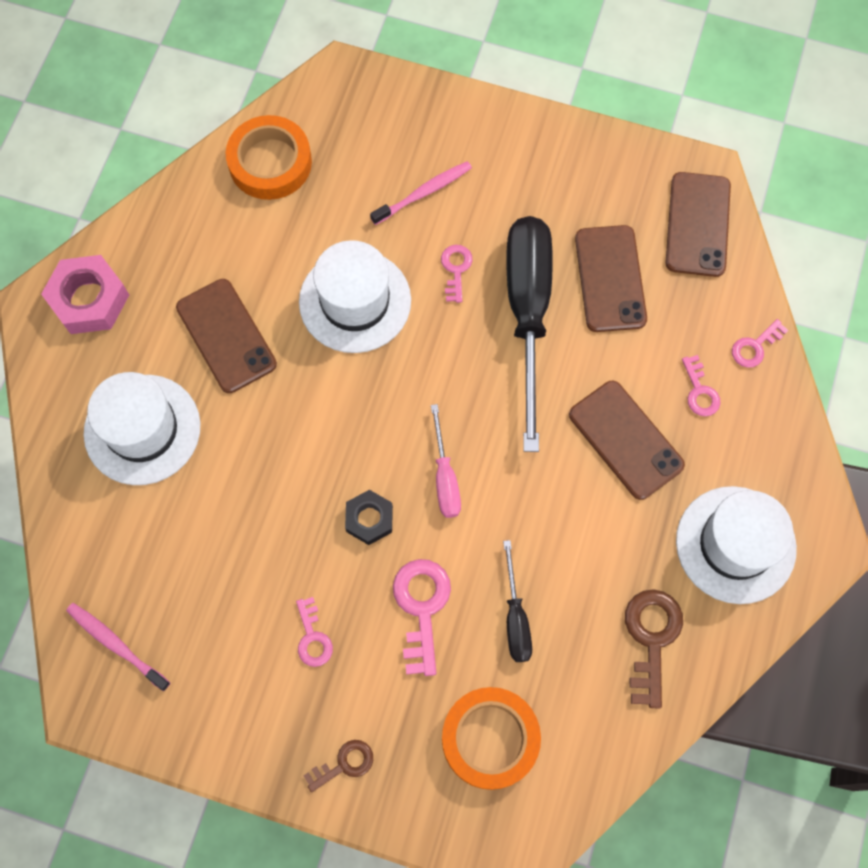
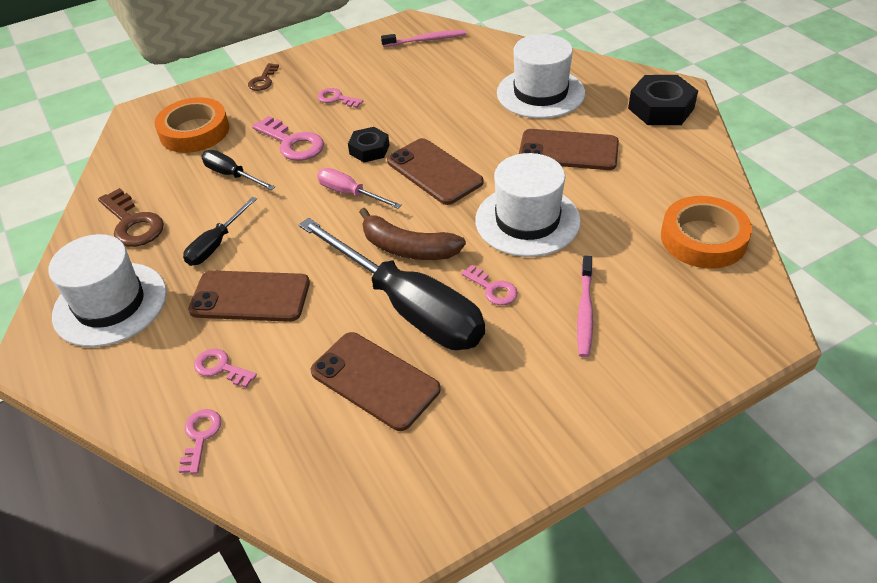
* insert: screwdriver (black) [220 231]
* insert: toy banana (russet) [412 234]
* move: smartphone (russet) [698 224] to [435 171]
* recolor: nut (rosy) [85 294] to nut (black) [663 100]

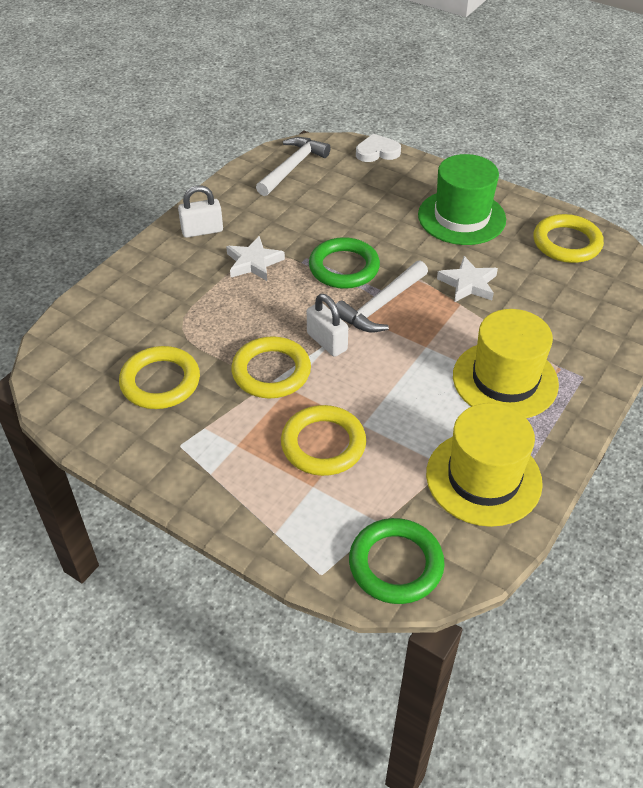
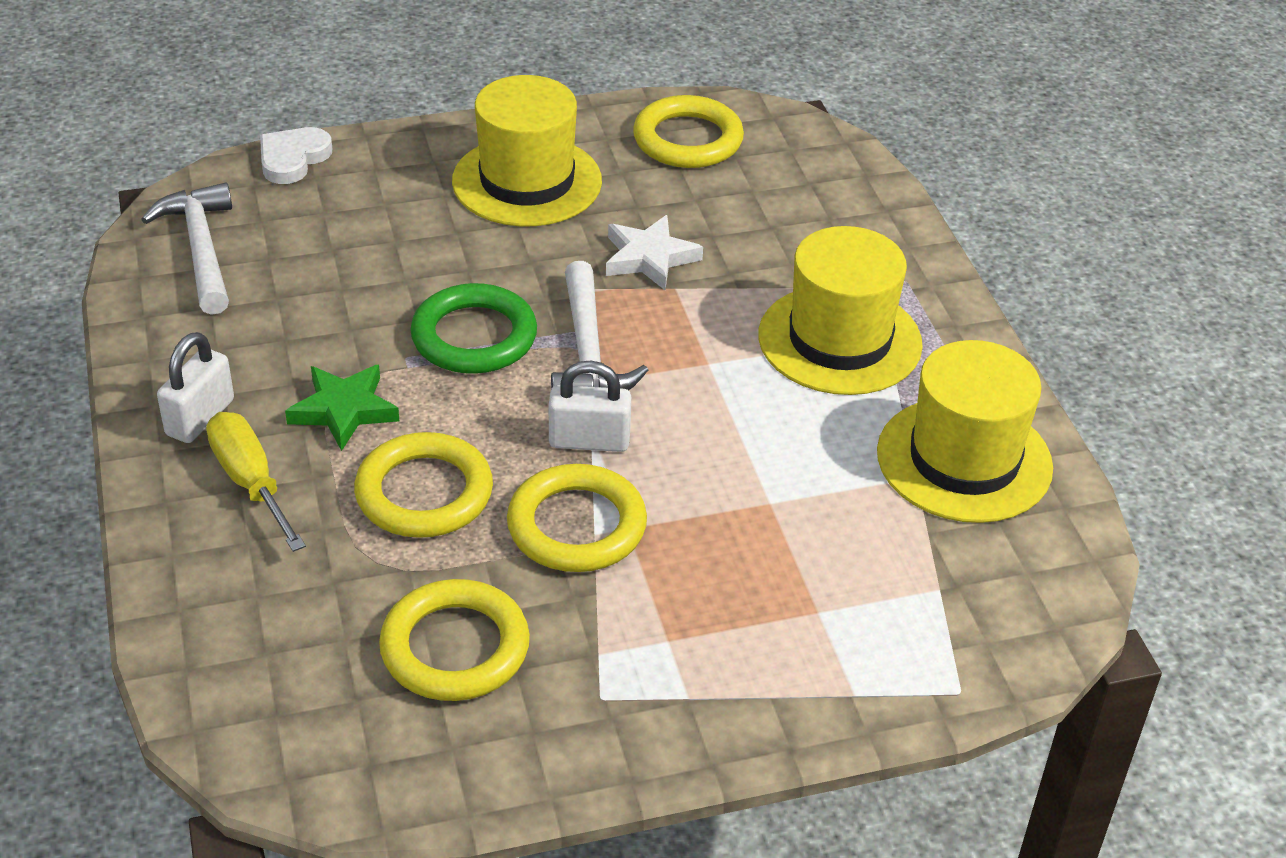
* insert: screwdriver (yellow) [256 482]
* recolor: star shape (white) [255 258] to star shape (emerald) [342 408]
* move: torus (yellow) [323 440] to [423 485]
* recolor: top hat (emerald) [462 199] to top hat (yellow) [527 150]
* delete: torus (emerald) [397 561]

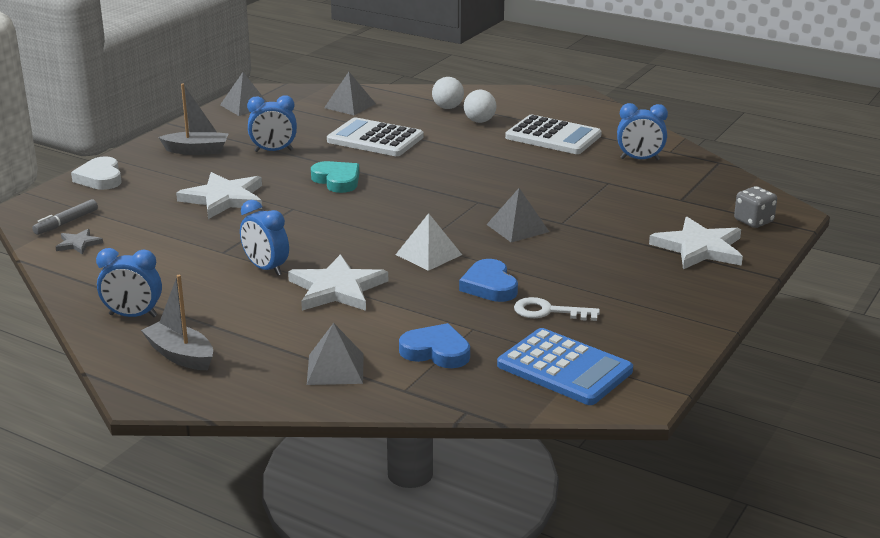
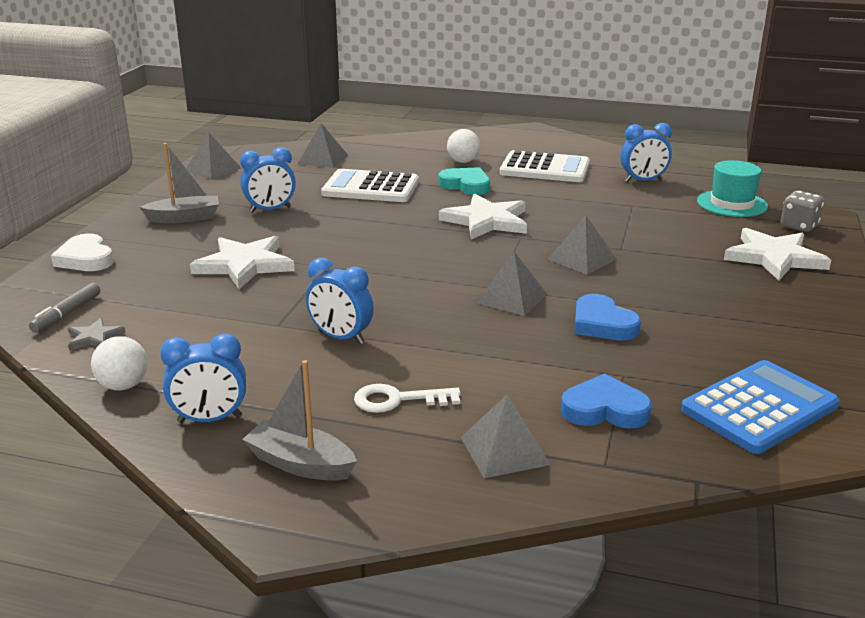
* move: sphere (white) [448 93] to [119 363]
* move: latchkey (white) [557 309] to [407 398]
* move: heart (aqua) [335 177] to [464 181]
* move: star shape (white) [338 282] to [483 217]
* recolor: pyramid shape (white) [428 242] to pyramid shape (gray) [511 284]
* rotate: adding machine (royal blue) [565 366] = [760 407] 60 degrees counterclockwise
* insert: top hat (aqua) [732 188]

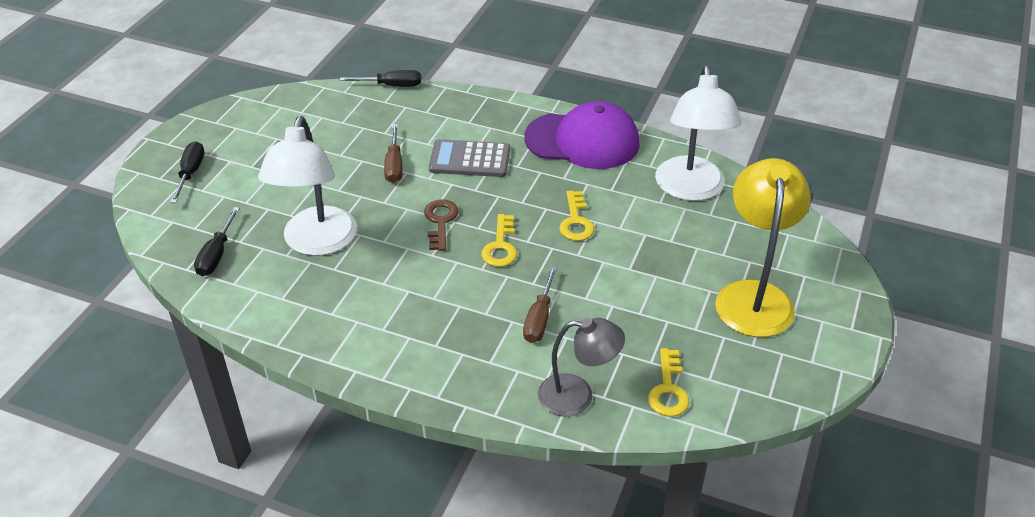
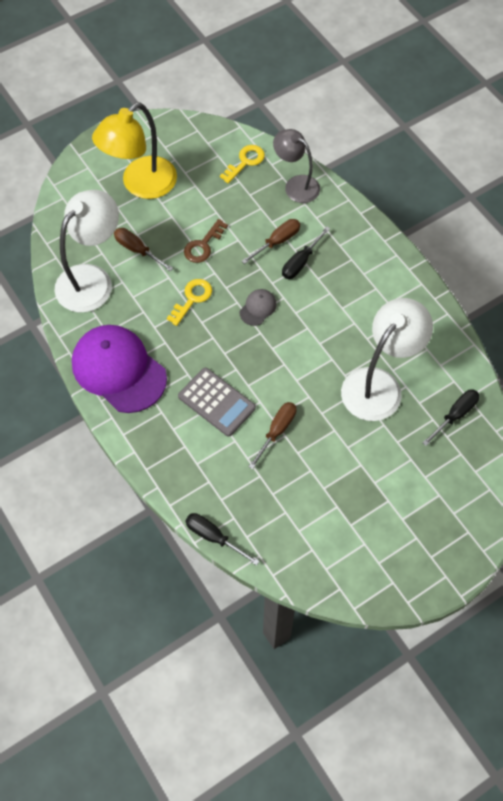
* insert: screwdriver (russet) [143 250]
* move: latchkey (russet) [441 225] to [206 241]
* replace: latchkey (yellow) [499 240] to peaked cap (gray) [258 307]
* move: screwdriver (black) [187 172] to [306 252]

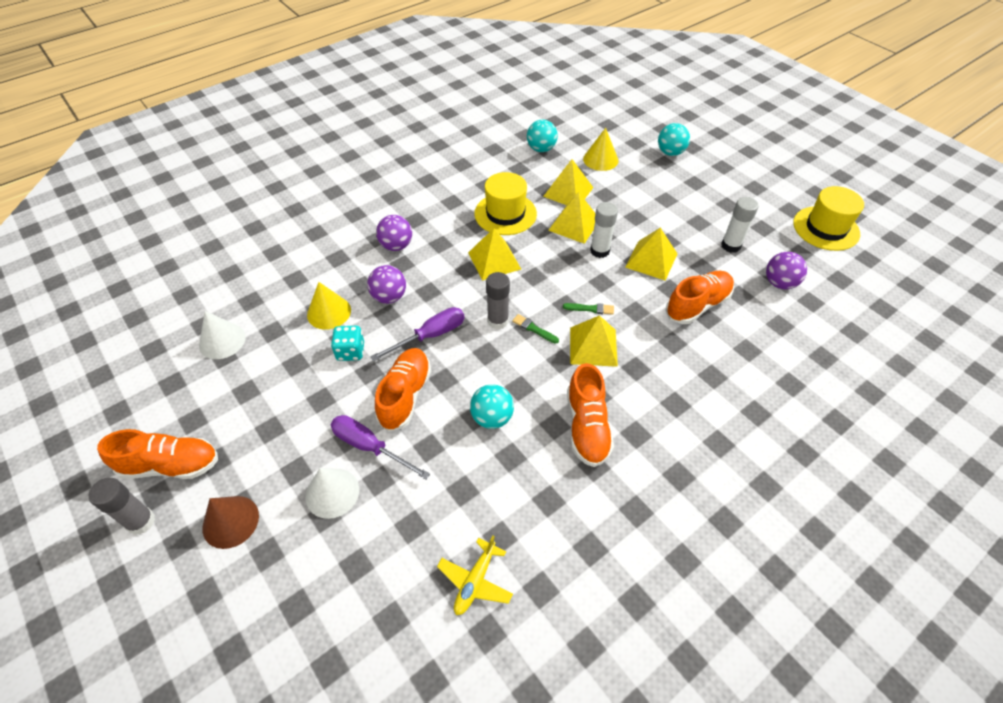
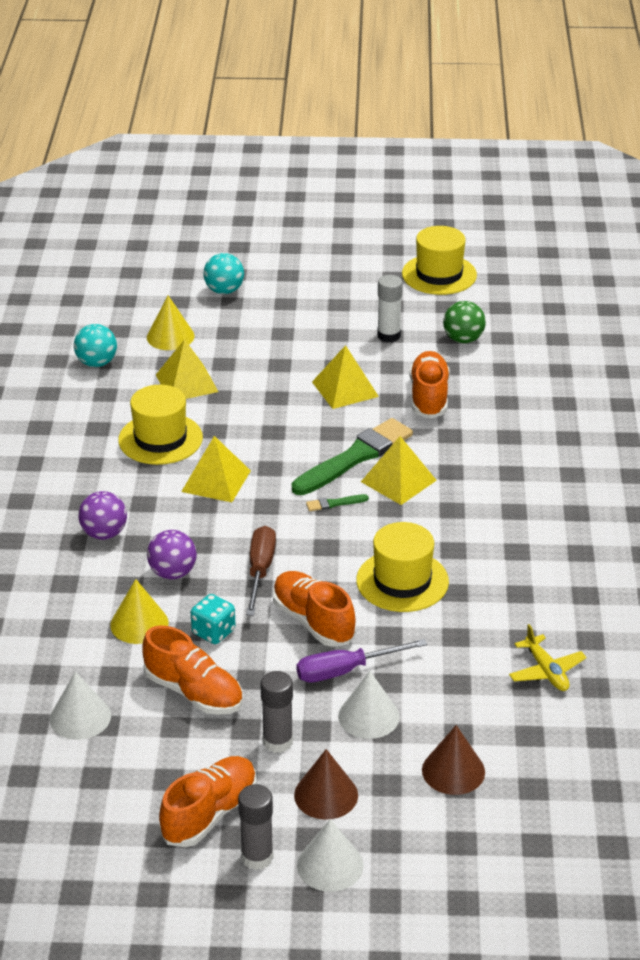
* move: shoe (orange-coloured) [590 415] to [192 670]
* recolor: screwdriver (royal purple) [417 334] to screwdriver (russet) [261 571]
* move: glue (gray) [498 300] to [276 712]
* resize: paintbrush (emerald) [588 309] = [352 456] x2.47
* insert: cone shape (white) [330 855]
* replace: sphere (aqua) [492 406] to top hat (yellow) [402 567]
* insert: cone shape (russet) [453 760]
* recolor: sphere (royal purple) [786 271] to sphere (emerald) [464 322]
* delete: pyramid shape (yellow) [571 218]
* delete: glue (white) [604 230]

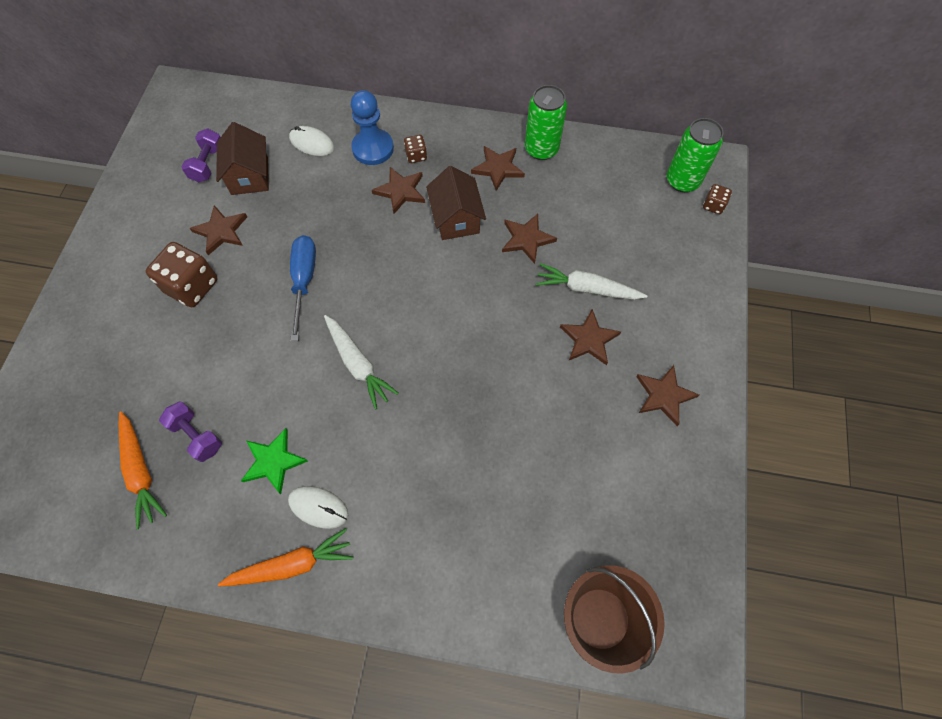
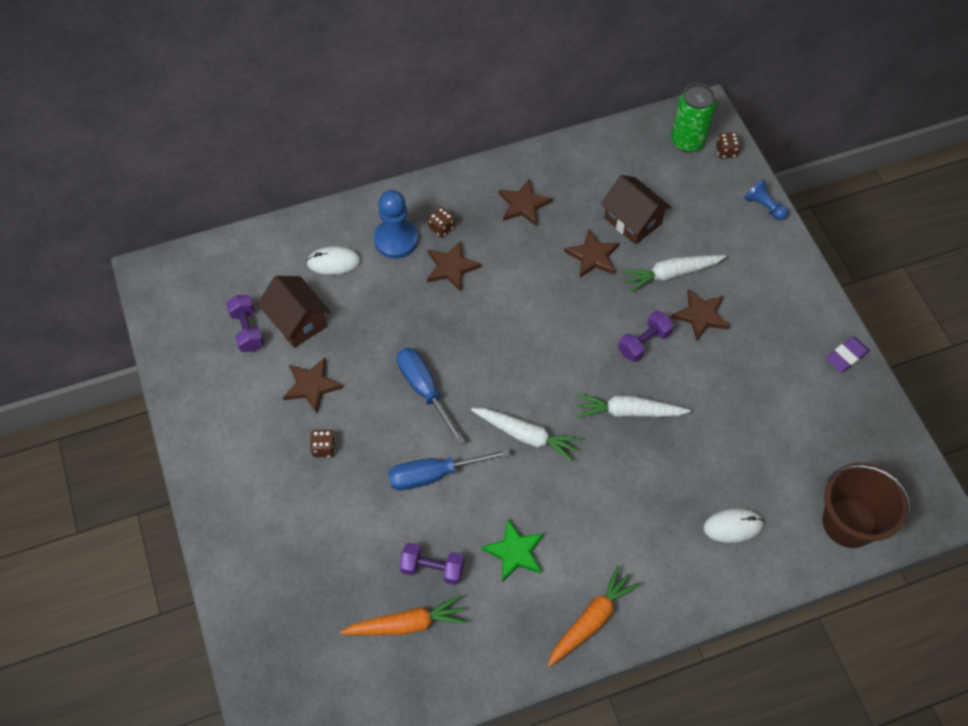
* resize: die (russet) [181 274] = [323 443] x0.49
* rotate: root vegetable (orange-coloured) [142 470] = [403 615] 45 degrees counterclockwise
* insert: screwdriver (royal blue) [449 470]
* insert: root vegetable (white) [633 406]
* move: cottage (russet) [456 203] to [636 210]
* insert: dumbbell (royal purple) [646 336]
* move: computer mouse (white) [318 507] to [733 525]
* insert: chess pawn (royal blue) [766 199]
* insert: pencil eraser (royal purple) [848 355]
* delete: soda can (emerald) [546 122]
* delete: star shape (russet) [667 395]

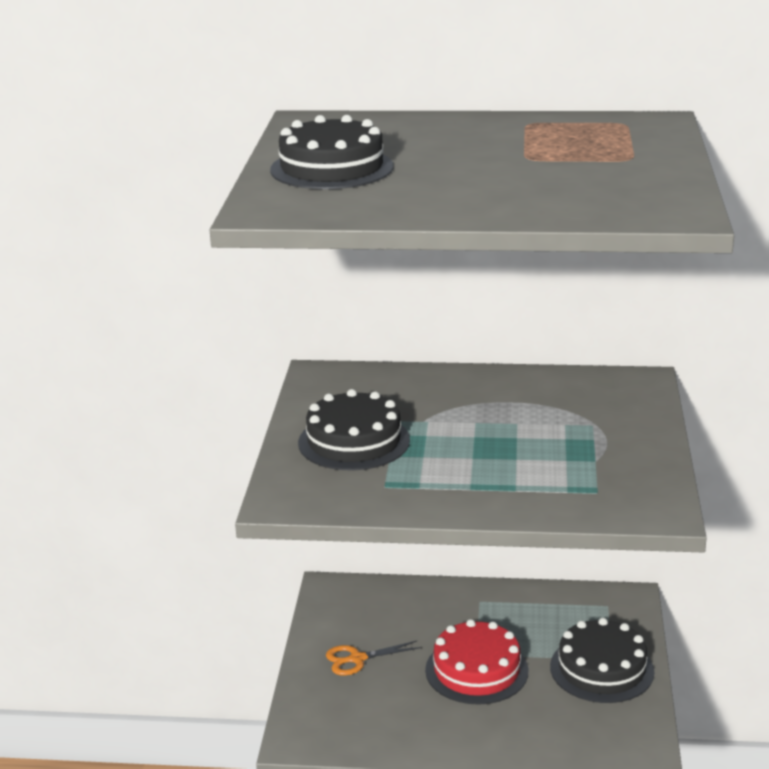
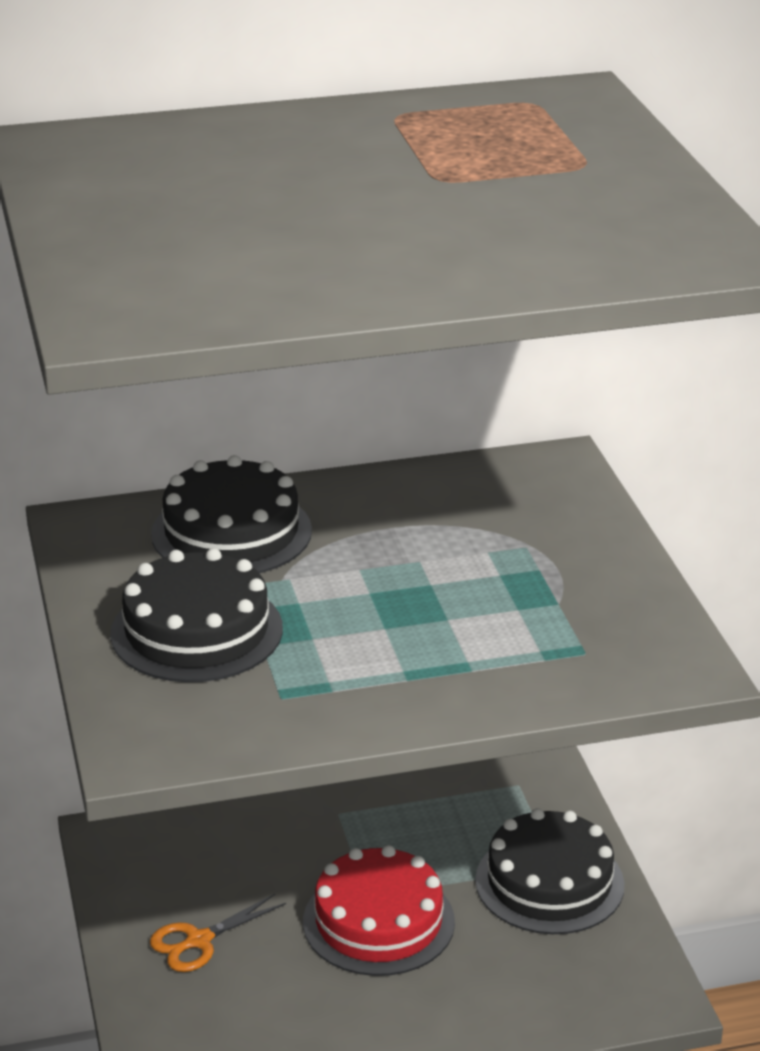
* move: gateau (black) [331 152] to [231 514]

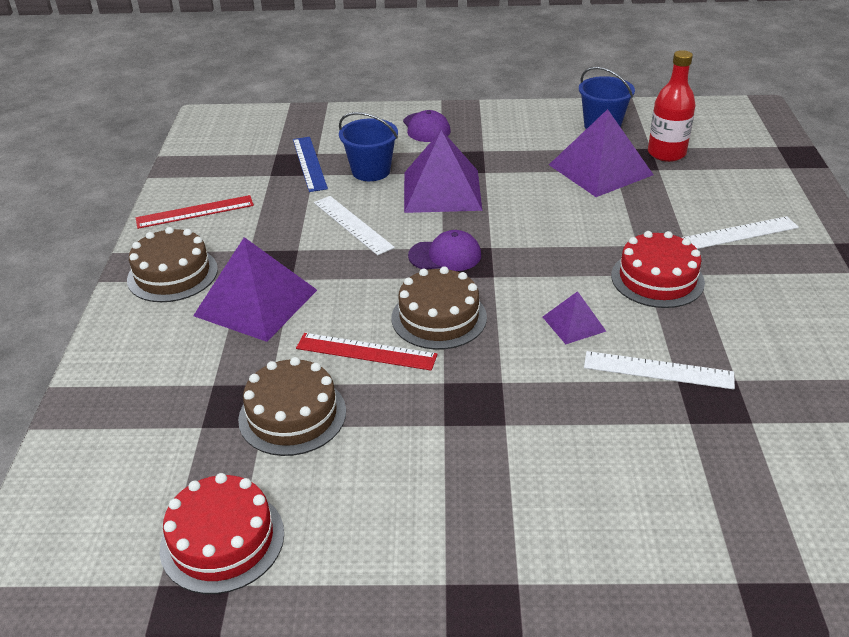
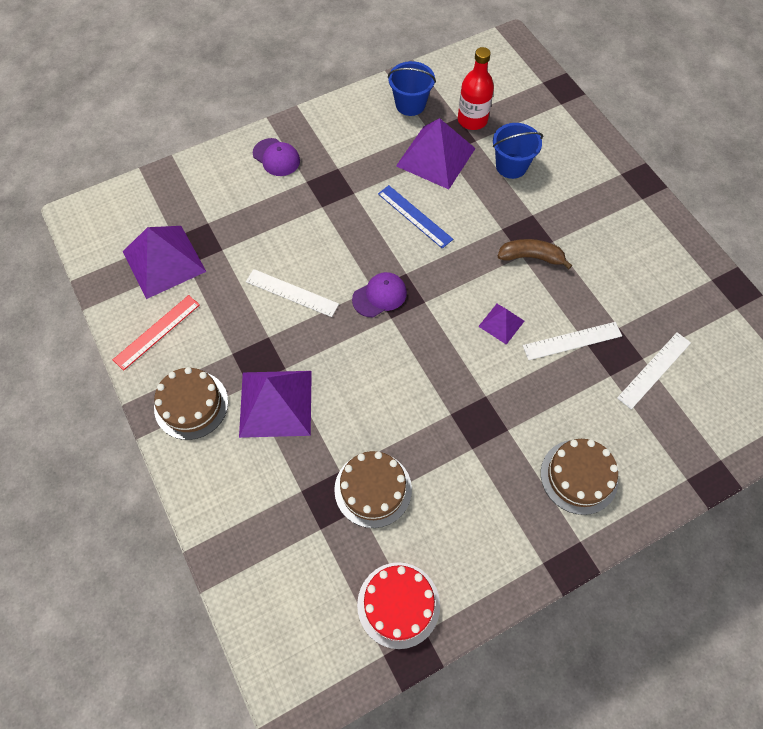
* move: pyramid shape (royal purple) [443 171] to [165 262]
* move: measuring stick (royal blue) [310 164] to [415 217]
* move: sand bucket (royal blue) [368 146] to [518 151]
* replace: gateau (red) [658 269] to toy banana (russet) [534 254]
* move: gateau (russet) [439 308] to [579 477]
* move: measuring stick (white) [740 232] to [654 370]
* delete: measuring stick (red) [367 352]

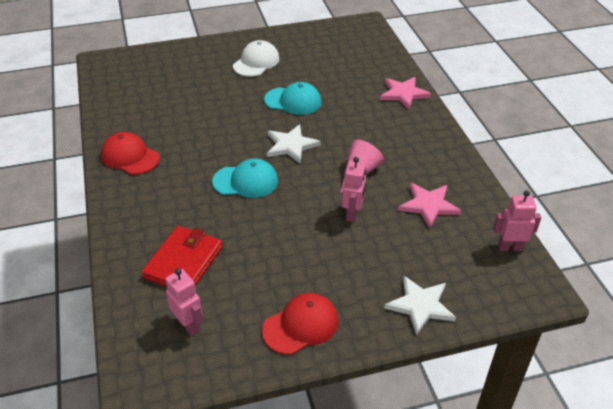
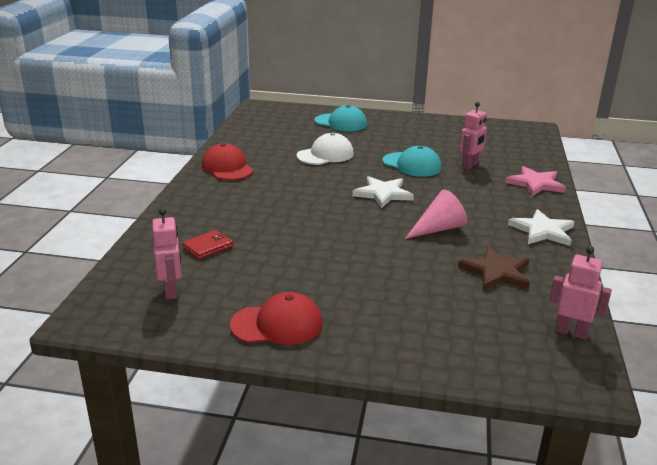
* resize: billfold (red) [182 256] = [207 244] x0.56
* move: peaked cap (white) [256 58] to [325 148]
* move: peaked cap (aqua) [245 178] to [341 118]
* recolor: star shape (rosy) [429 205] to star shape (russet) [494 268]
* move: robot figure (rosy) [354 189] to [473 135]
* move: star shape (white) [420 306] to [541 227]

